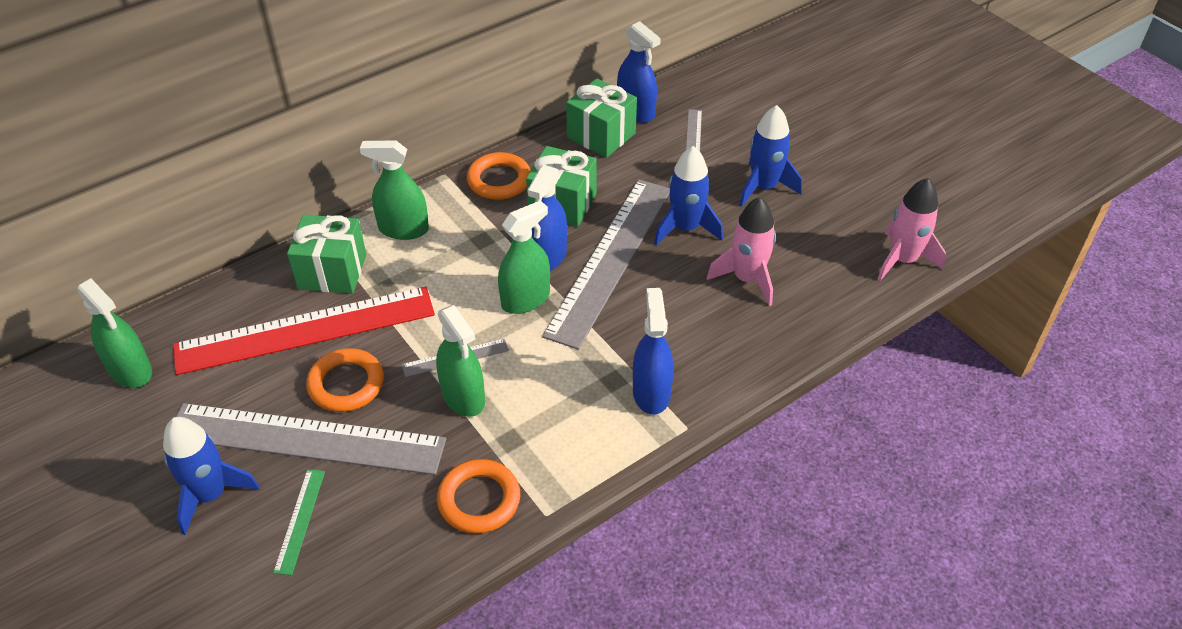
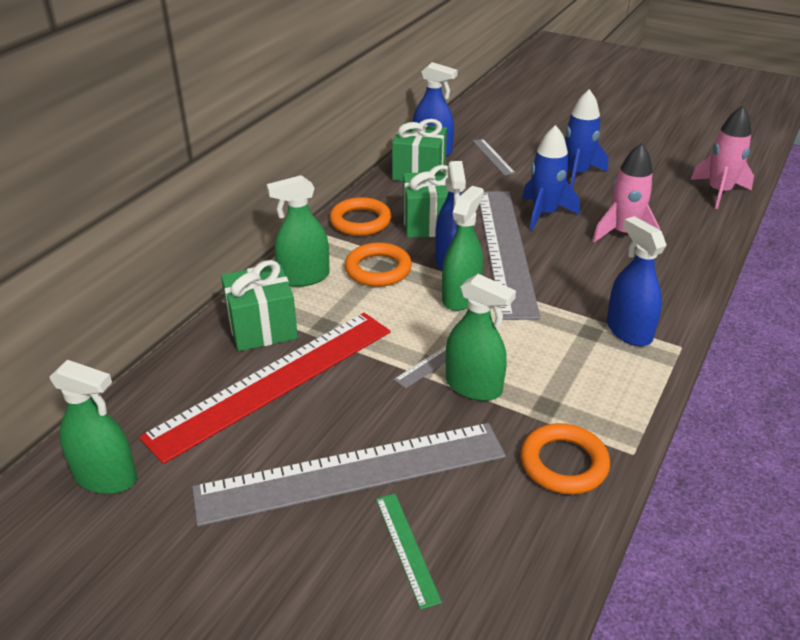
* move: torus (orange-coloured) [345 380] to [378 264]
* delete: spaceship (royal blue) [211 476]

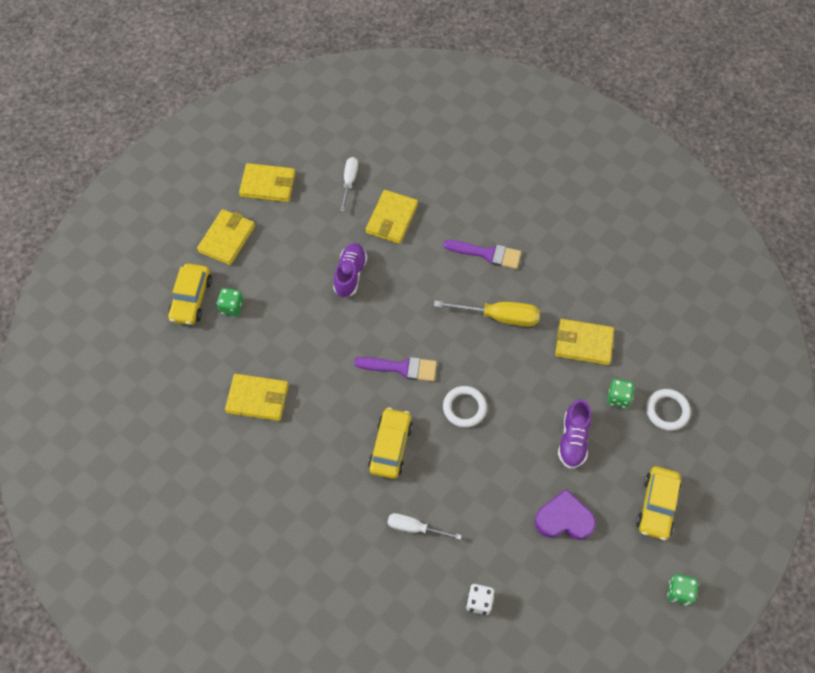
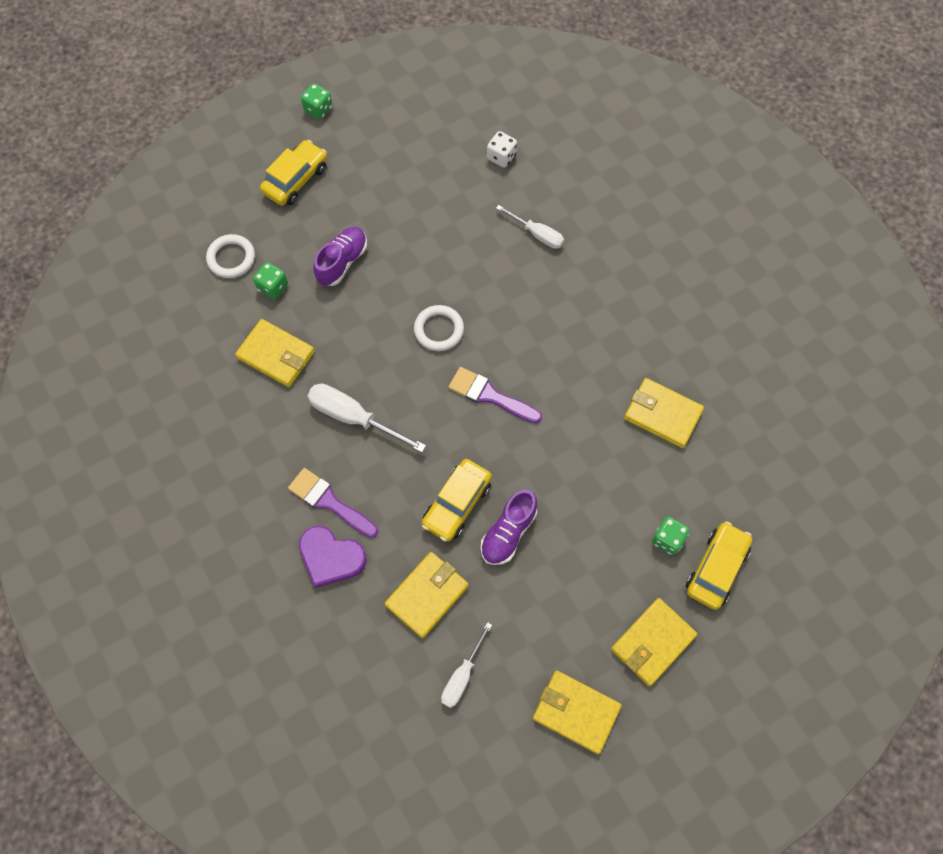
* move: heart (royal purple) [565 514] to [333 557]
* recolor: screwdriver (yellow) [487 313] to screwdriver (white) [367 418]
* move: toy car (yellow) [390 443] to [457 500]

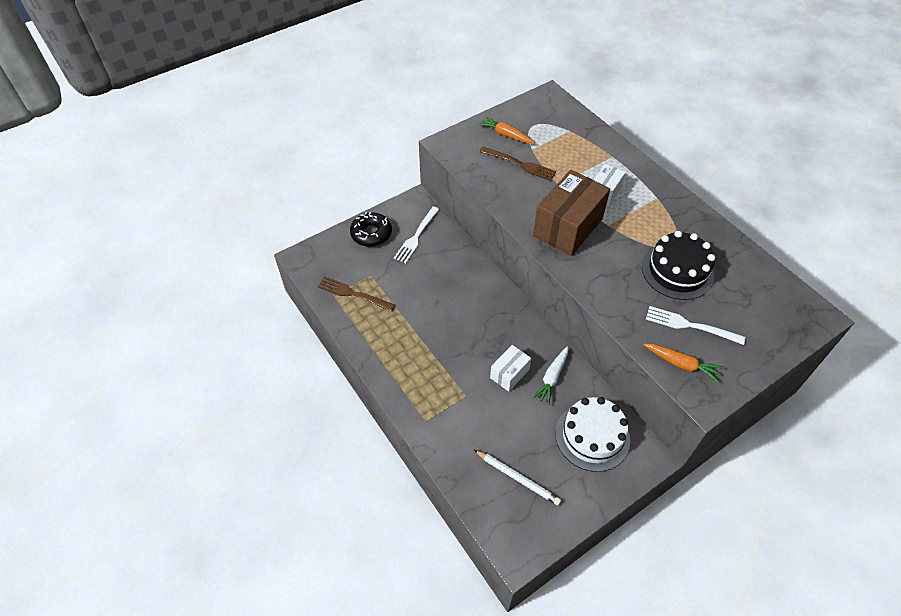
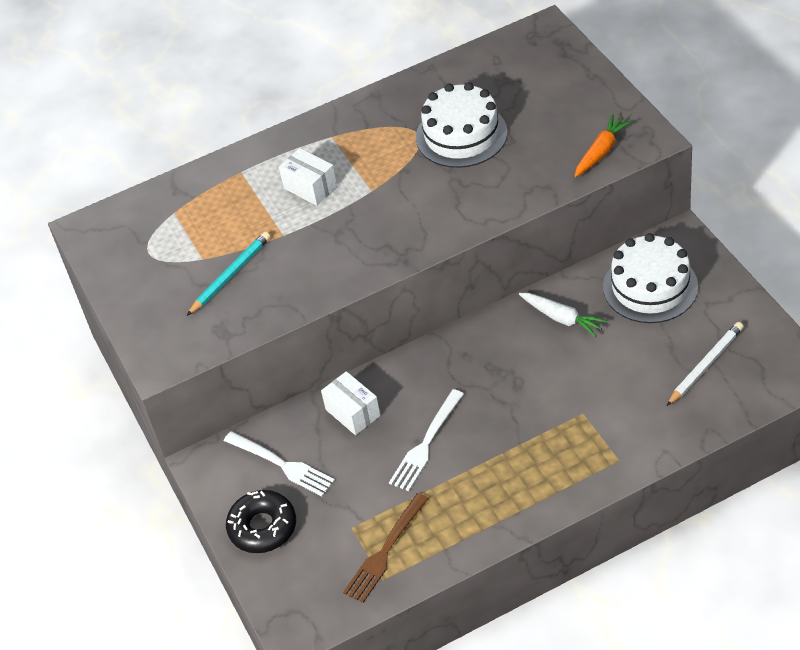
* replace: fork (russet) [517 164] to pencil (aqua) [229 273]
* move: box (white) [510 368] to [351 403]
* move: fork (white) [695 325] to [426 440]
* recolor: gateau (black) [678 265] to gateau (white) [462 125]
* delete: root vegetable (orange-coloured) [506 129]
* delete: box (russet) [571 213]

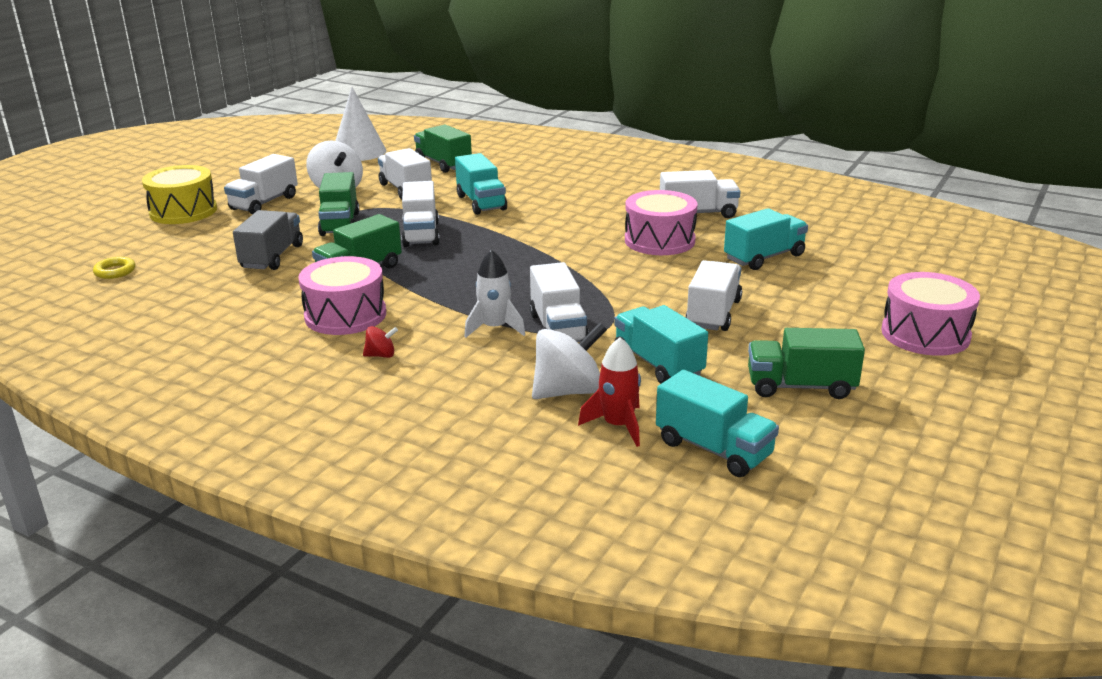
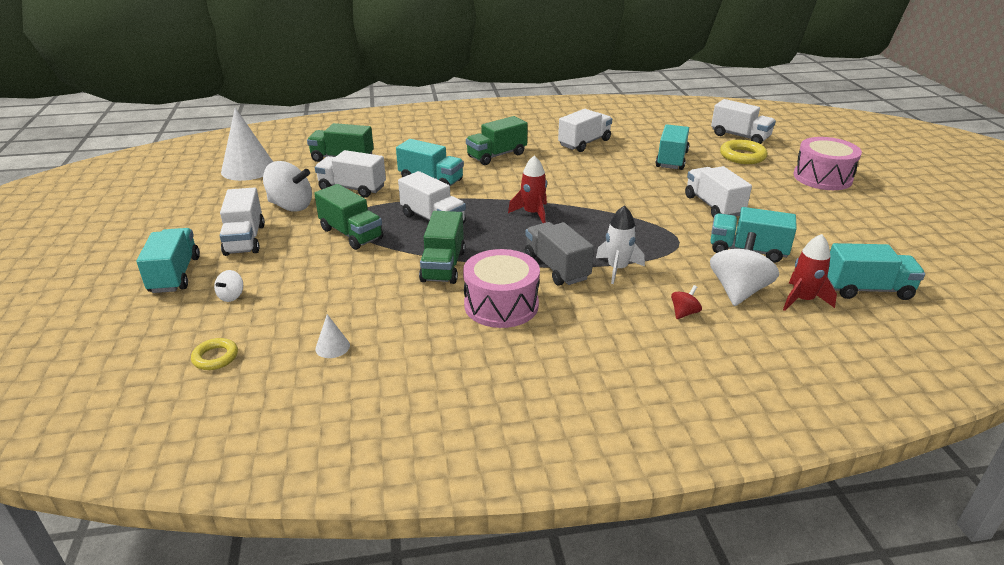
* replace: toy drum (yellow) [179 194] to toy truck (aqua) [168 260]
* insert: whirligig (white) [228 286]
* insert: cone shape (white) [332 336]
* move: toy truck (emerald) [806 363] to [497 140]
* insert: spaceship (red) [527 189]
* move: toy truck (gray) [268 240] to [559 254]
* move: whirligig (red) [380 342] to [686 302]
* move: toy truck (white) [559 302] to [743 121]
* insert: torus (yellow) [744 151]
* delete: toy drum (rosy) [661 222]

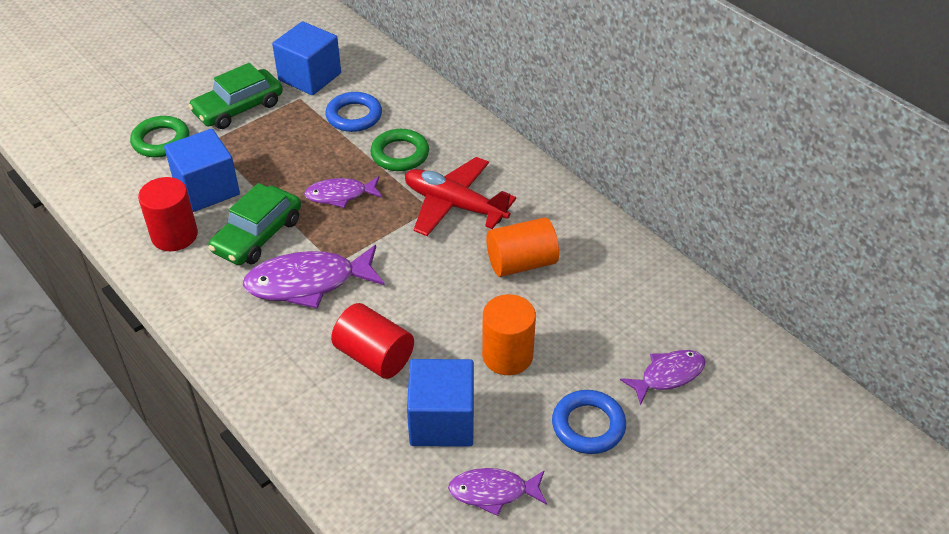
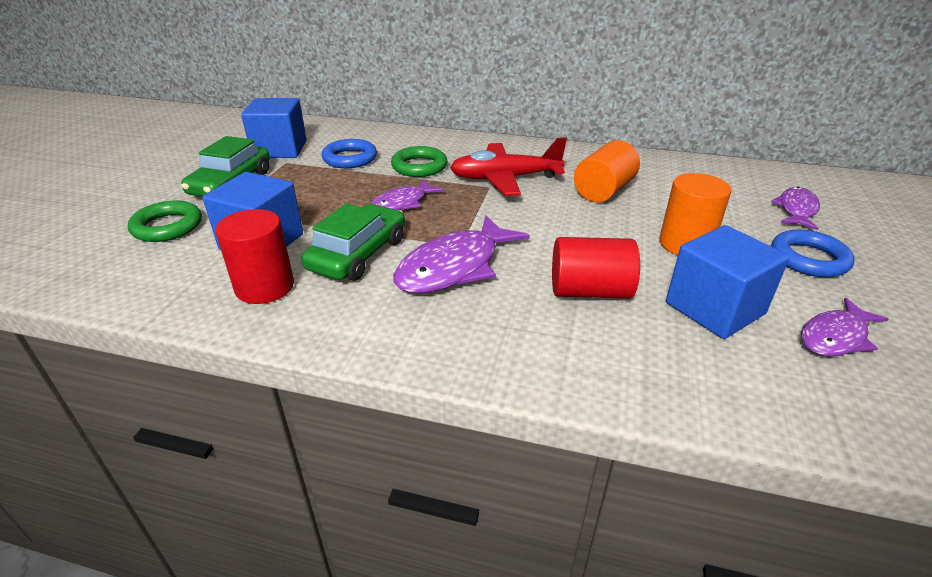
* rotate: toy car (emerald) [254 224] = [353 242] 150 degrees counterclockwise

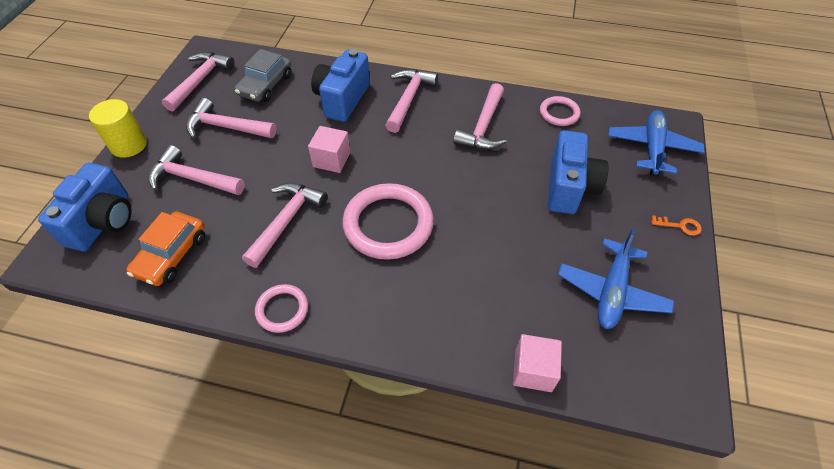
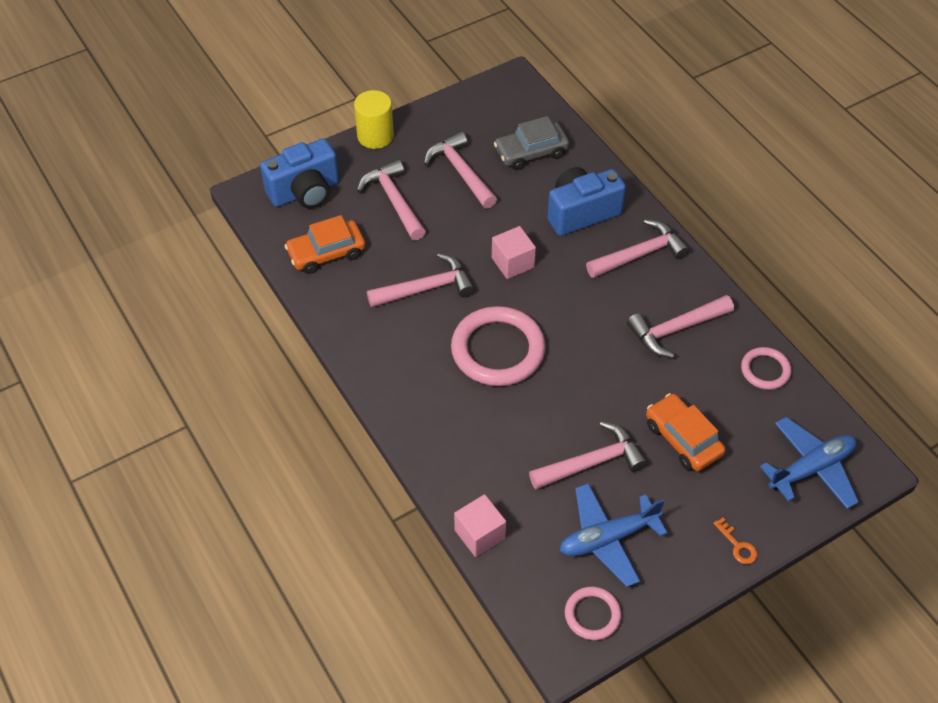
* move: claw hammer (rosy) [198 82] to [588 455]
* move: torus (rosy) [281 308] to [593 613]
* replace: compact camera (royal blue) [578 172] to toy car (orange-coloured) [686 432]

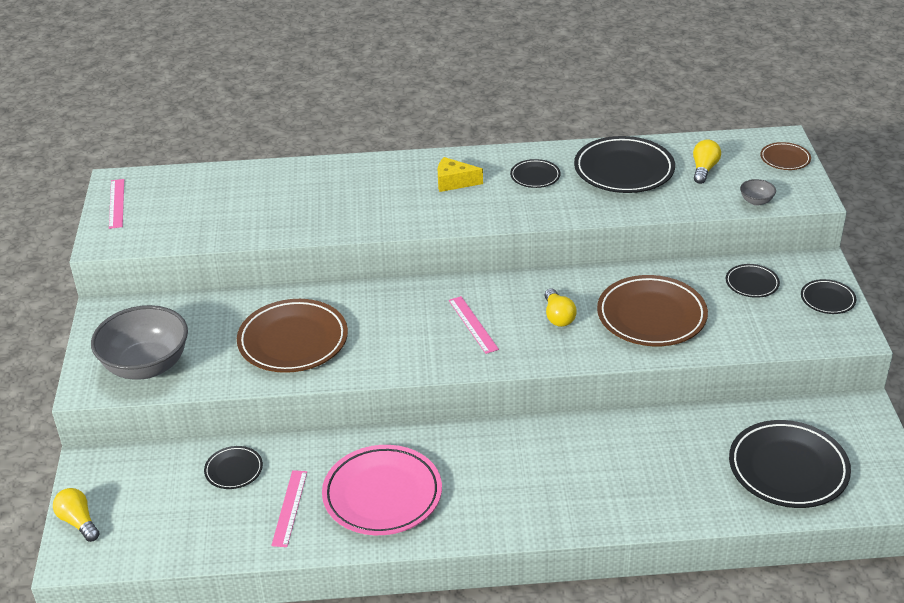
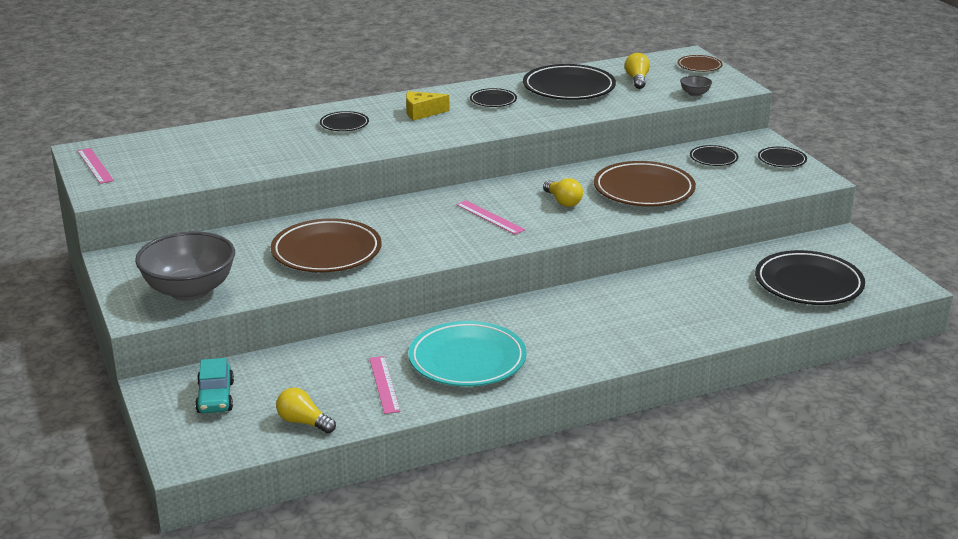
* insert: toy car (aqua) [214 385]
* move: bulb (yellow) [76 515] to [306 410]
* move: dinner plate (black) [233 467] to [344 121]
* recolor: dinner plate (rosy) [382 490] to dinner plate (aqua) [467 354]

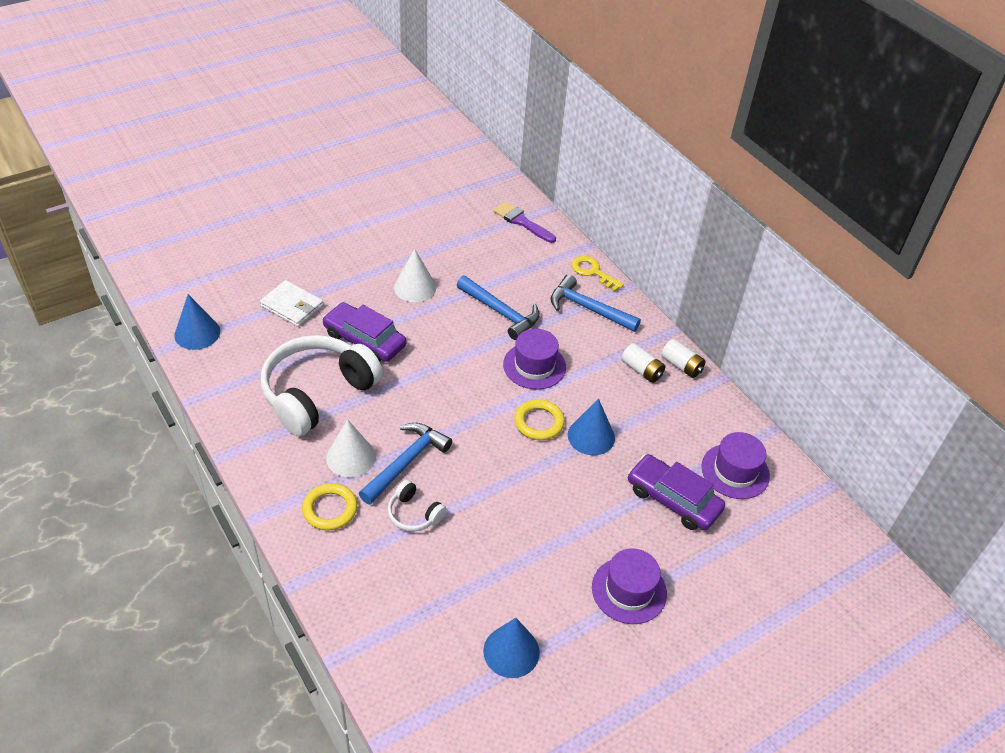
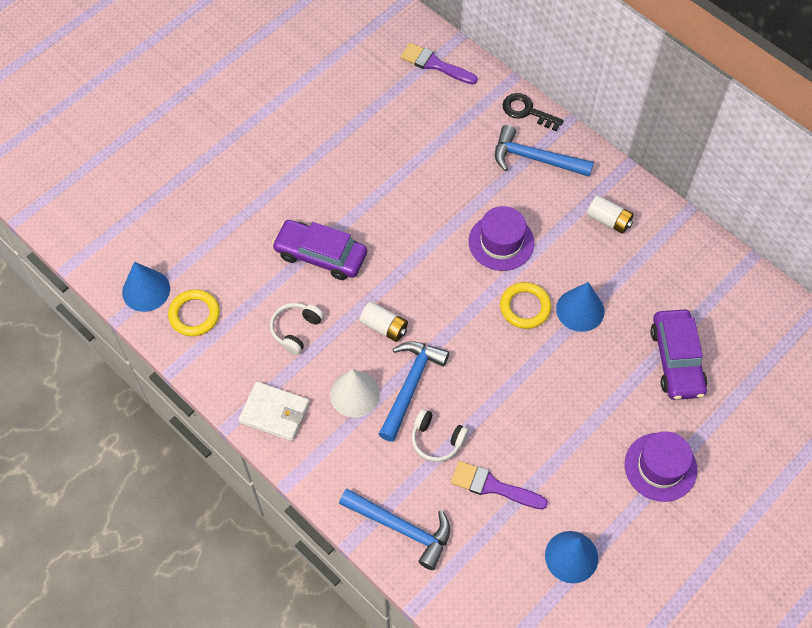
* move: torus (yellow) [329 506] to [194 312]
* move: billfold (white) [292 303] to [274 411]
* resize: headphones (white) [322 385] = [297 329] x0.45
* move: claw hammer (royal blue) [498 308] to [394 529]
* move: AA battery (white) [683 358] to [383 322]
* insert: paintbrush (royal purple) [499 485]
* recolor: latchkey (yellow) [597 274] to latchkey (black) [533 112]
* rotate: toy car (royal purple) [676 492] = [679 354] 120 degrees counterclockwise
* delete: cone shape (white) [415 275]
* delete: top hat (royal purple) [735 465]

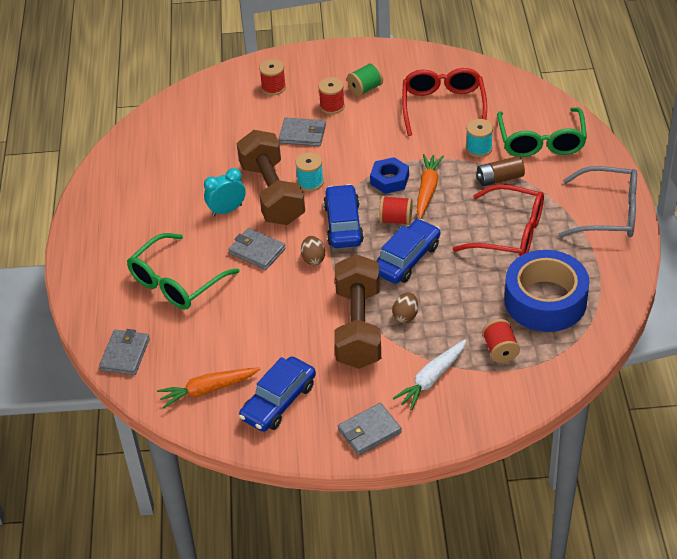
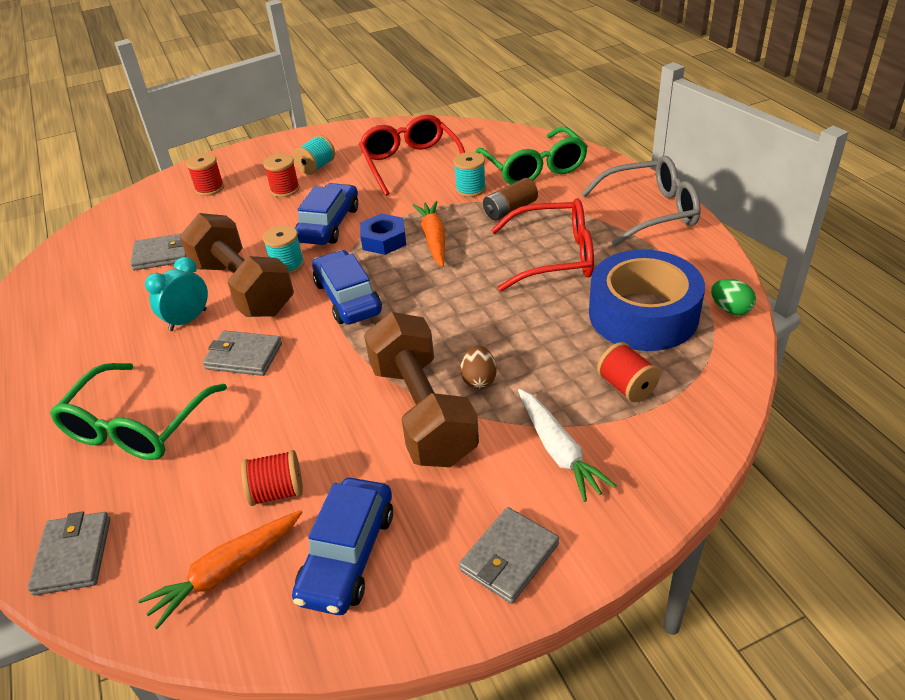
* move: billfold (gray) [302 131] to [158 252]
* move: bobbin (red) [396 210] to [272 478]
* recolor: bobbin (emerald) [365 79] to bobbin (aqua) [314 155]
* move: toy car (royal blue) [408 251] to [326 214]
* rotate: root vegetable (white) [429 375] = [567 445] 45 degrees counterclockwise
* insert: toy egg (emerald) [733 297]
* delete: toy egg (russet) [313 250]

